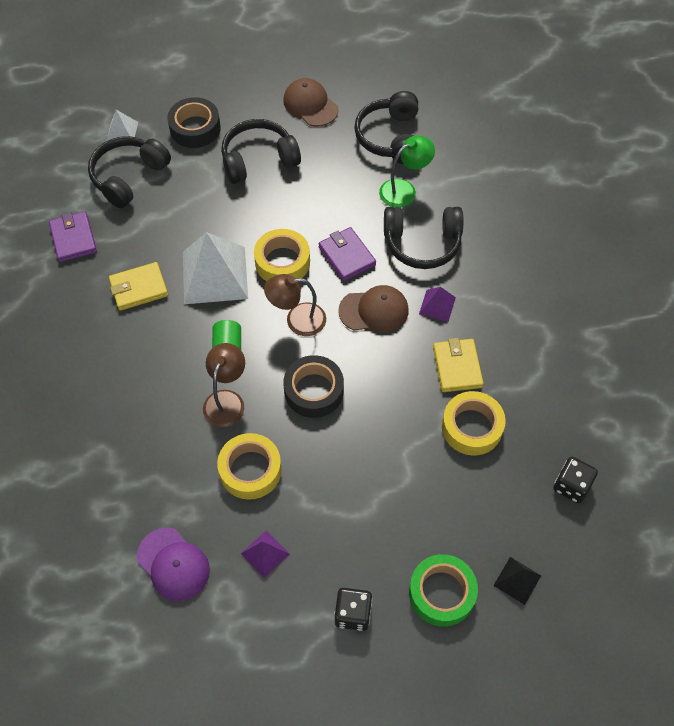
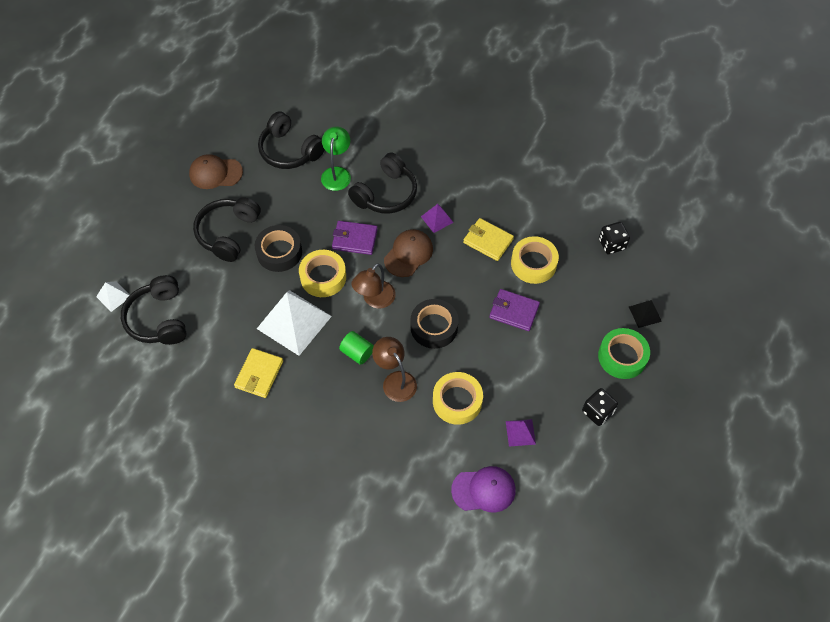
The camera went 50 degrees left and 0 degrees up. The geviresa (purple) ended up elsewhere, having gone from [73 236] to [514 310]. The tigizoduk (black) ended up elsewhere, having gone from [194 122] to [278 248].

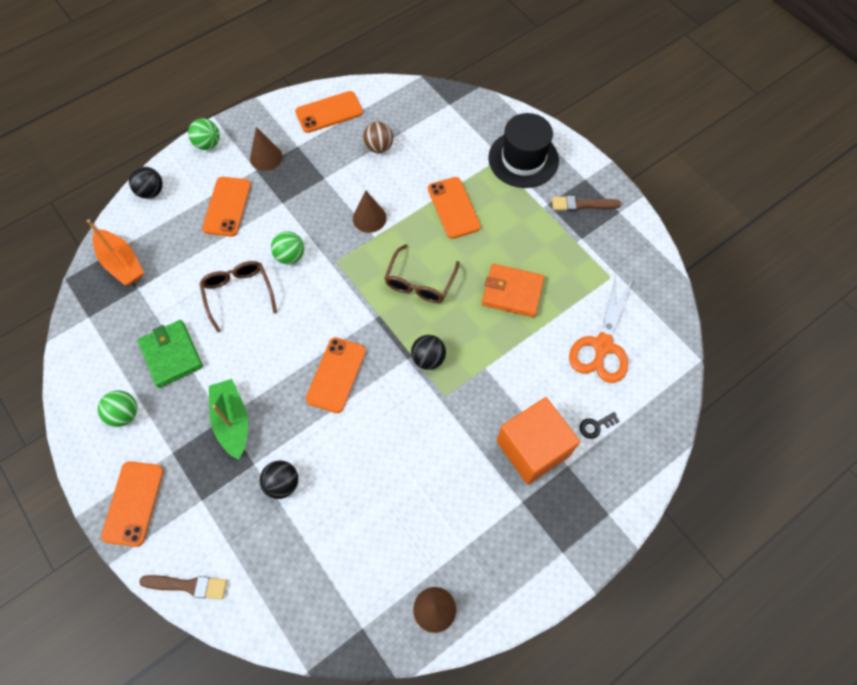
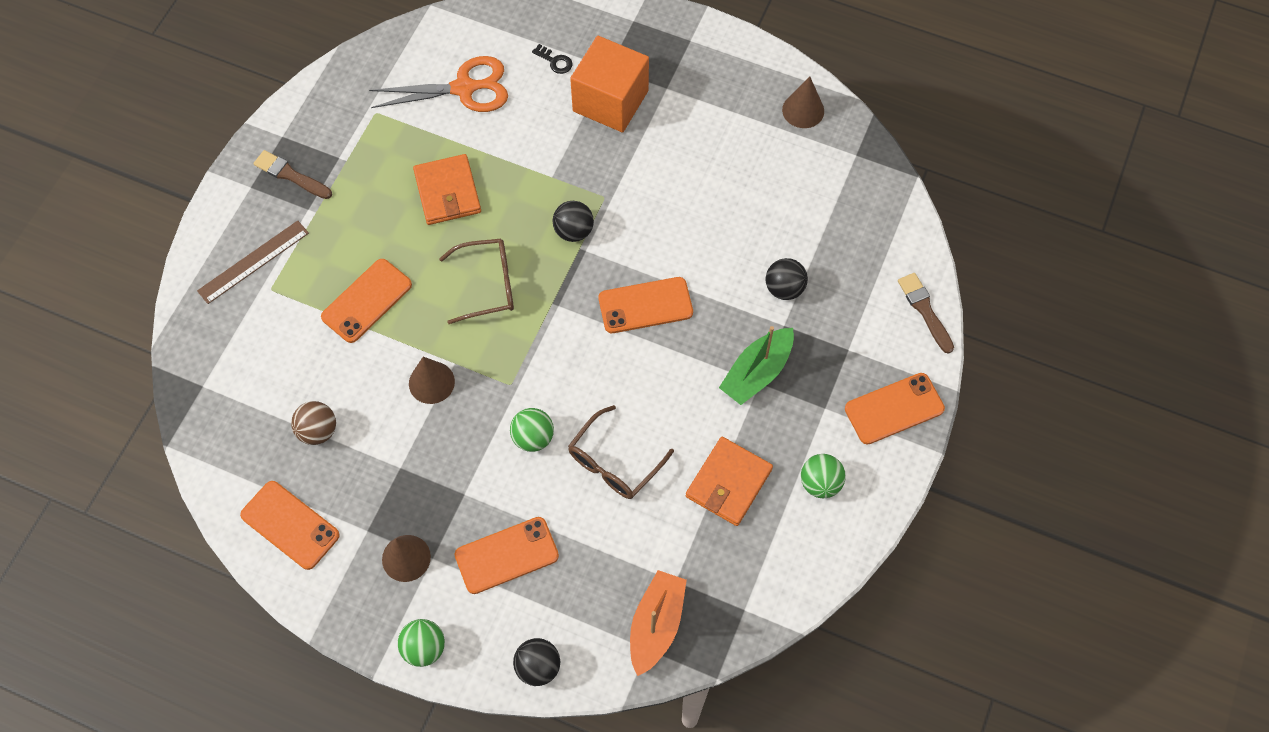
The camera went 120 degrees left and 0 degrees up. Where the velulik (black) stood at [523 150], the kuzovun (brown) came to stand at [253 262]. What was the geviresa (green) at [170 354] turned into the geviresa (orange) at [729 481]. The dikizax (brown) at [586 203] ended up facing another way, 150 degrees clockwise from before.

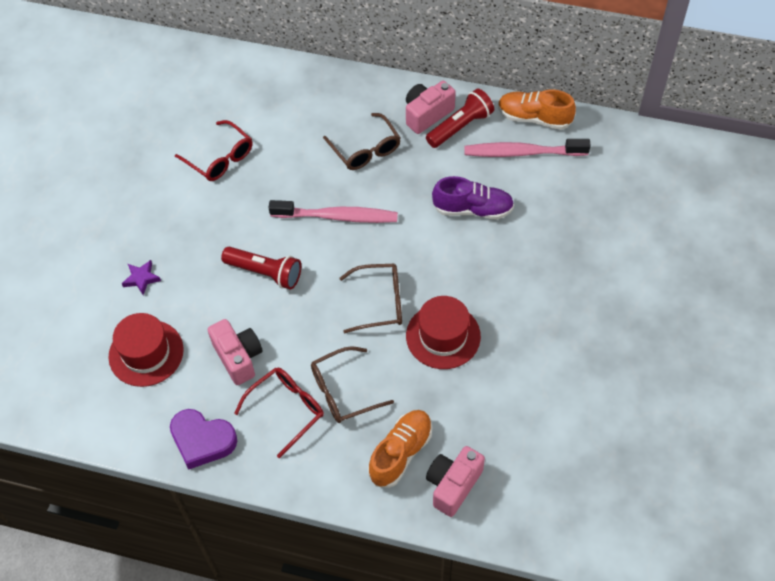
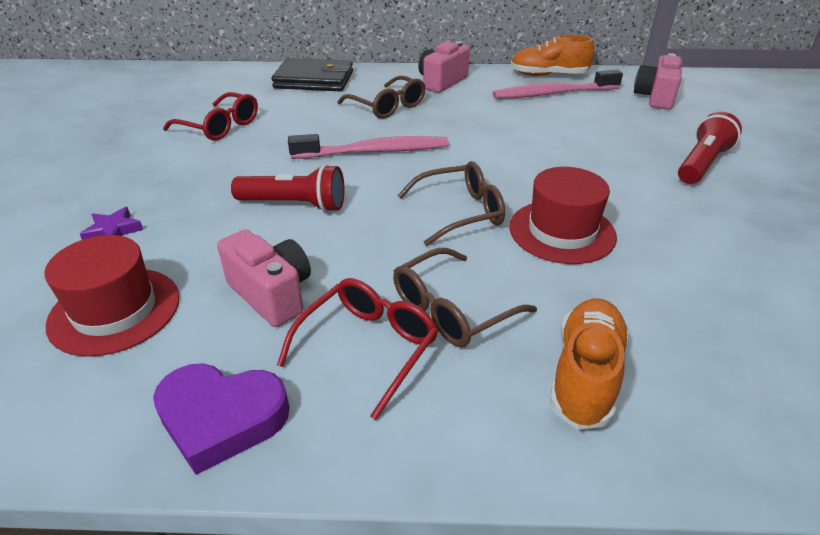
The camera went 15 degrees left and 20 degrees down. The second view lost the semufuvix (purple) at [473 197]. The second view gained the geviresa (black) at [312 74]. The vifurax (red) ended up elsewhere, having gone from [460 118] to [710 148]. The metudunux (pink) ended up elsewhere, having gone from [455 481] to [658 81].

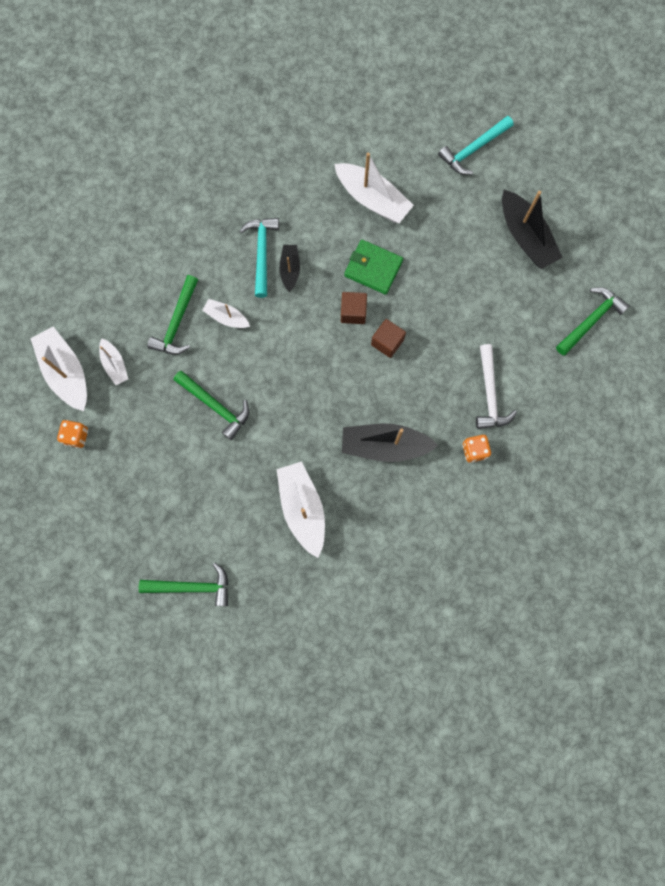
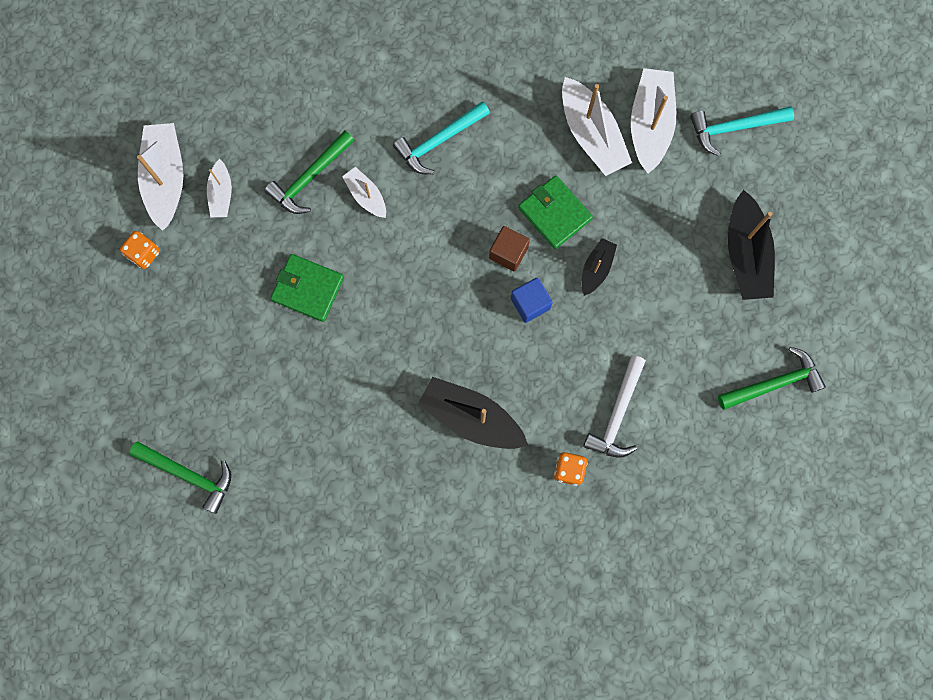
The camera went 25 degrees right and 0 degrees up. The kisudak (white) ended up elsewhere, having gone from [301 509] to [653 121]. The kisudak (black) ended up elsewhere, having gone from [289 268] to [599 267]. Where the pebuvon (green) stood at [211 405], the geviresa (green) came to stand at [307 288]. What was the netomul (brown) at [388 338] turned into the netomul (blue) at [532 300]. The pebuvon (turquoise) at [259 258] ended up facing another way, 150 degrees counterclockwise from before.

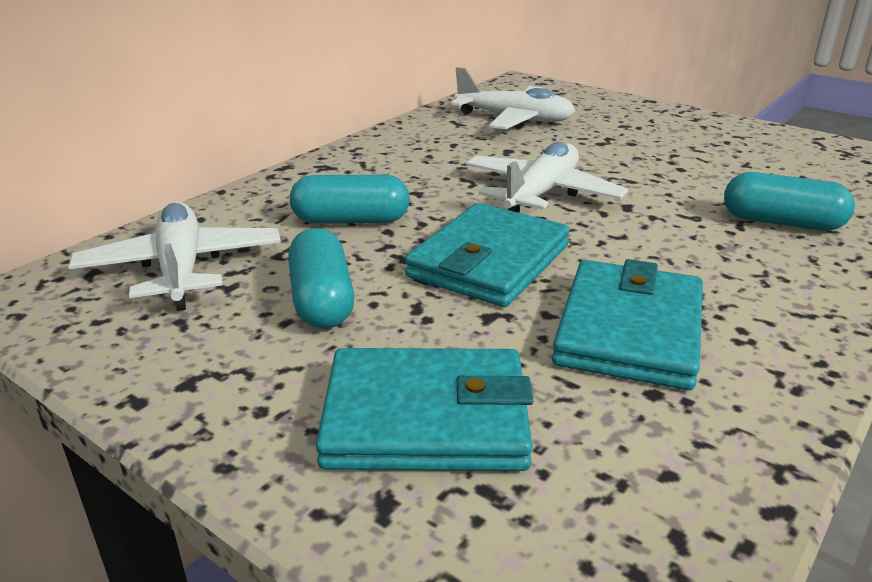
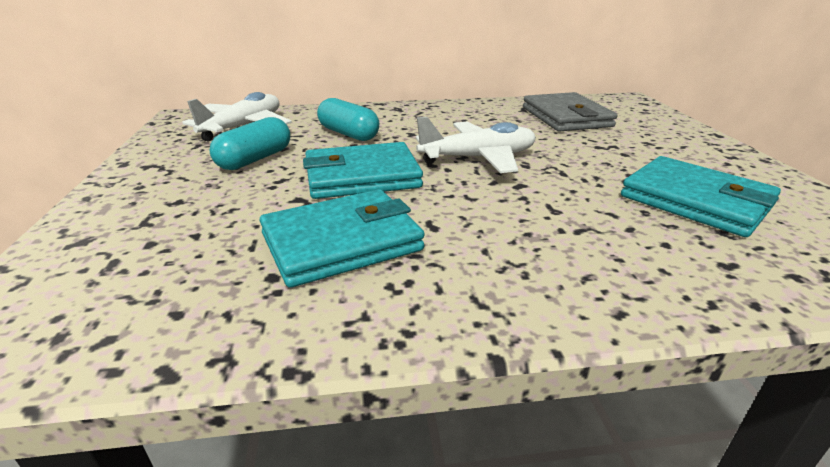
The camera went 45 degrees right and 0 degrees up. The second view lost the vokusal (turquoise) at [789 201]. The geviresa (turquoise) ended up elsewhere, having gone from [425 409] to [701 196]. Where the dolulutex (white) stood at [513 98], the geviresa (grey) came to stand at [570 111].

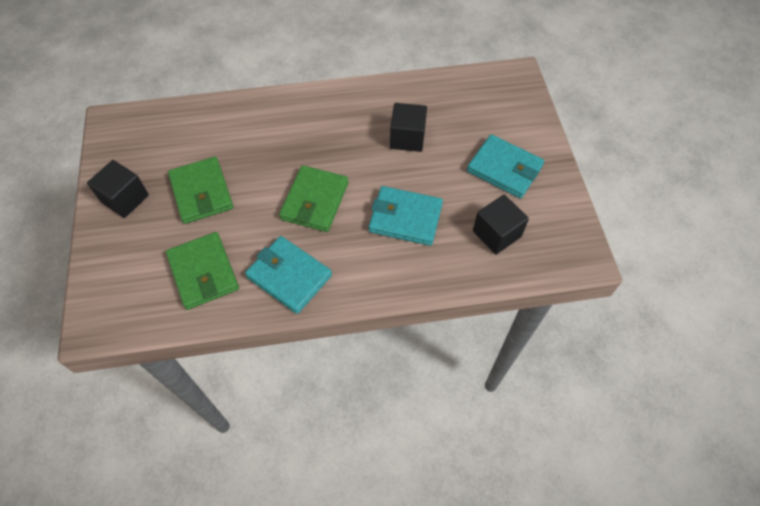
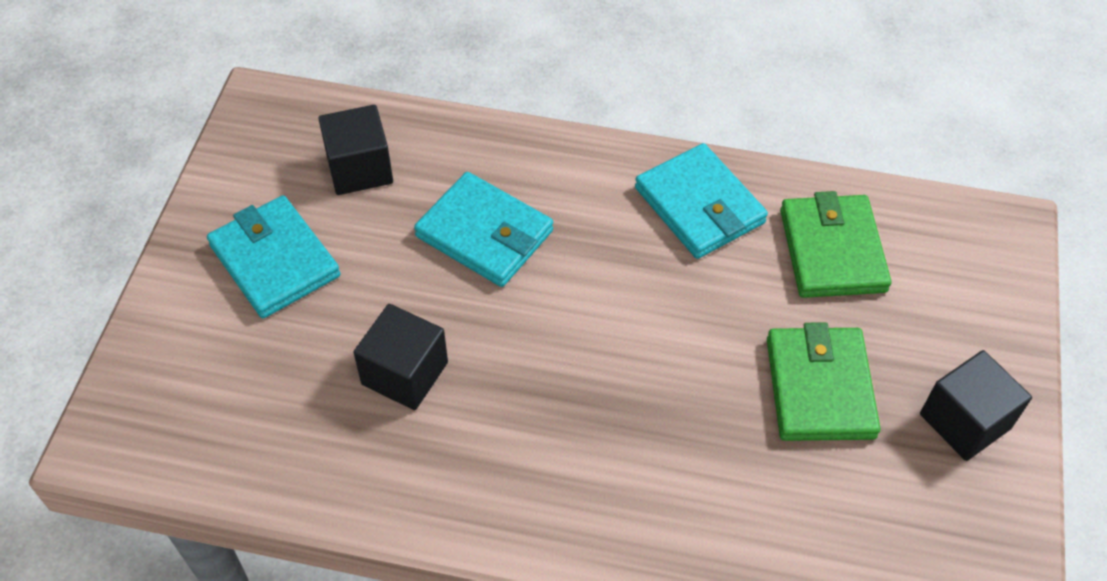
The camera went 160 degrees left and 5 degrees down. The second view lost the geviresa (green) at [313 198].

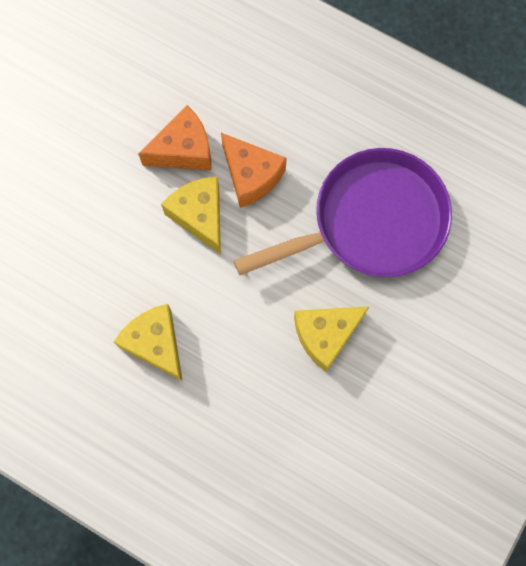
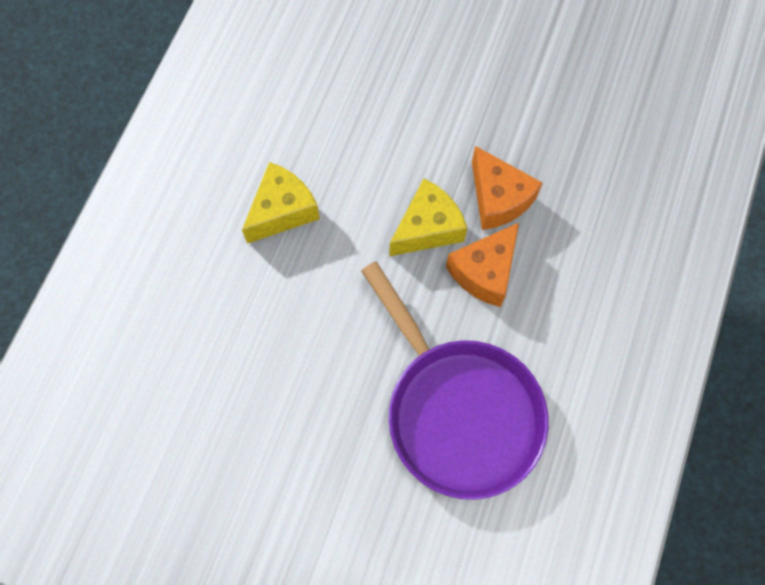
The camera went 80 degrees right and 5 degrees down. The second view lost the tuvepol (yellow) at [332 339].

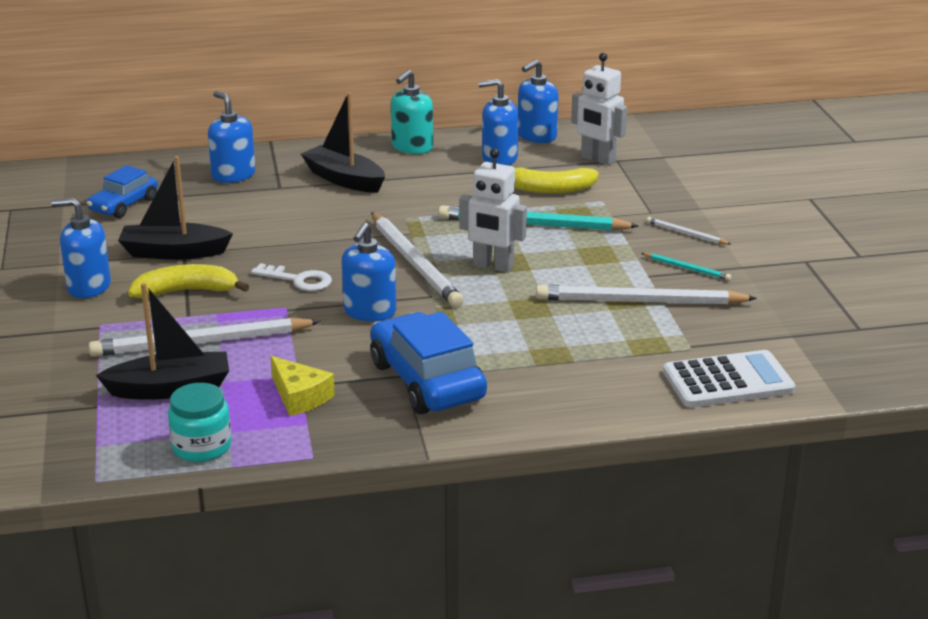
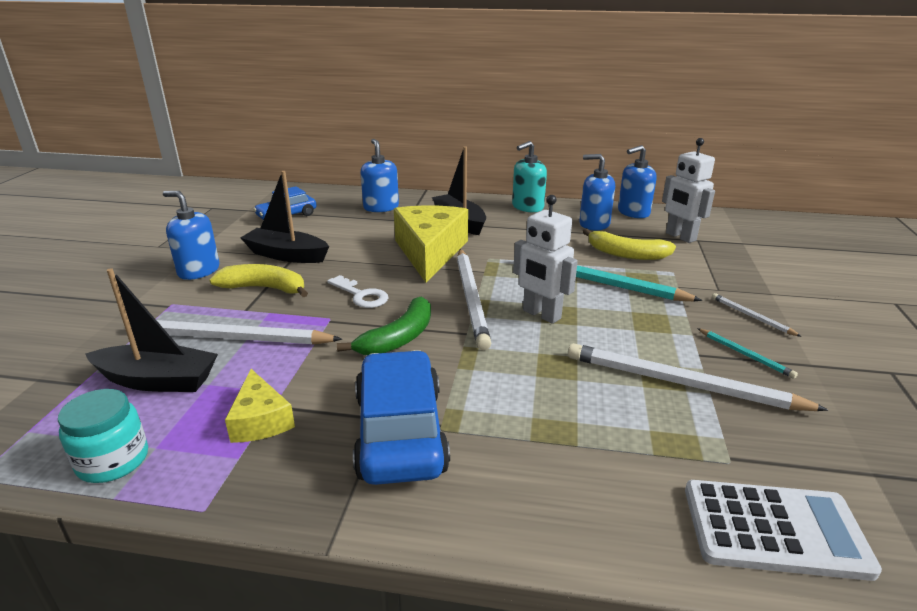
The camera went 20 degrees right and 0 degrees up. The second view gained the tuvepol (yellow) at [431 244]. Where the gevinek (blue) stood at [369 272], the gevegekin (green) came to stand at [384 326].

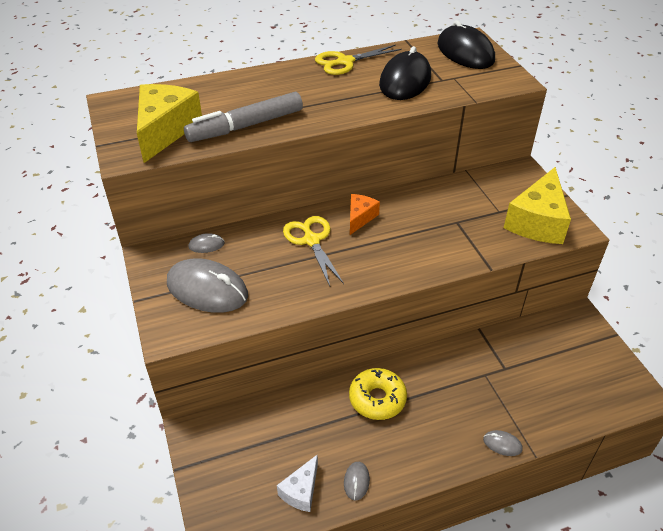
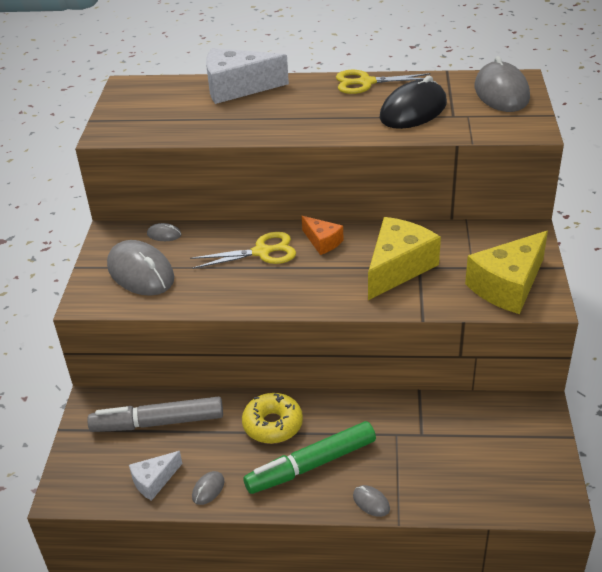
The camera went 25 degrees right and 5 degrees down. The second view gained the tuvepol (white) at [247 76]. The second view gained the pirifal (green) at [309 457]. The tuvepol (yellow) ended up elsewhere, having gone from [169 123] to [404 258]. The pirifal (grey) ended up elsewhere, having gone from [243 117] to [155 414]. What was the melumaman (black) at [466 44] turned into the melumaman (grey) at [502 84]. The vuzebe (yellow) at [313 251] ended up facing another way, 75 degrees clockwise from before. The tuvepol (orange) at [365 214] ended up facing another way, 90 degrees clockwise from before.

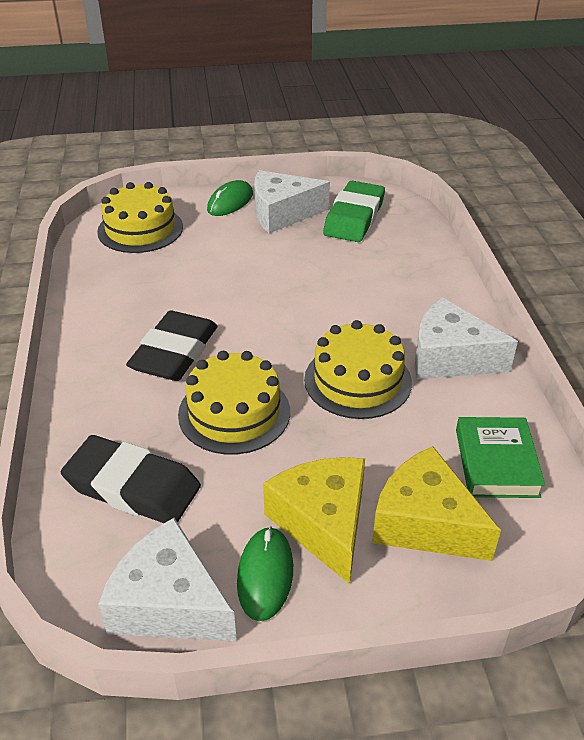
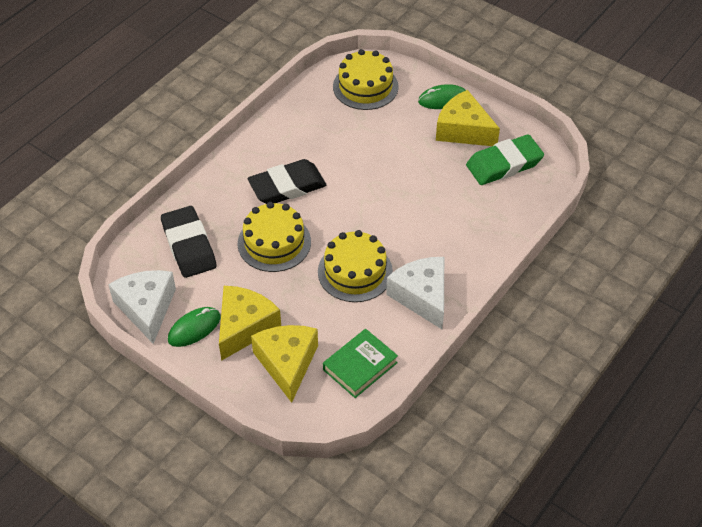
The camera went 45 degrees right and 10 degrees up. What was the tuvepol (white) at [292 201] turned into the tuvepol (yellow) at [468 118].

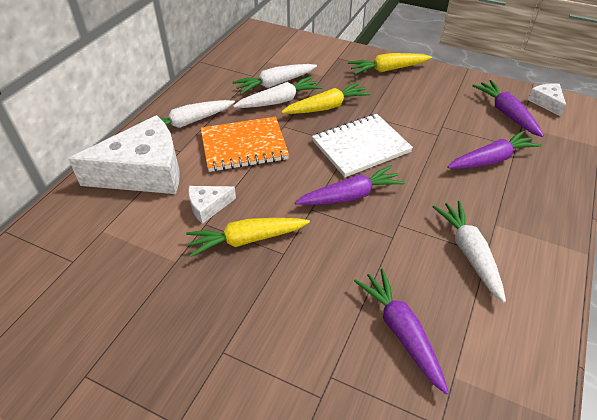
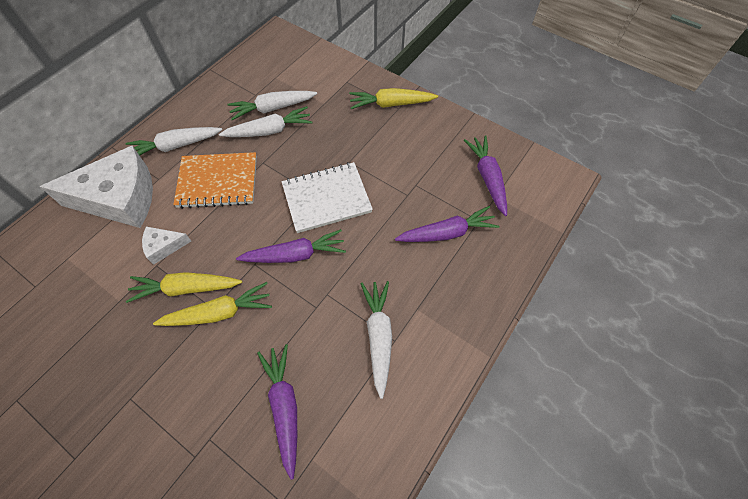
The camera went 10 degrees right and 15 degrees up. The second view lost the tuvepol (white) at [547 100]. The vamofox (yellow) ended up elsewhere, having gone from [326 98] to [212 304].

